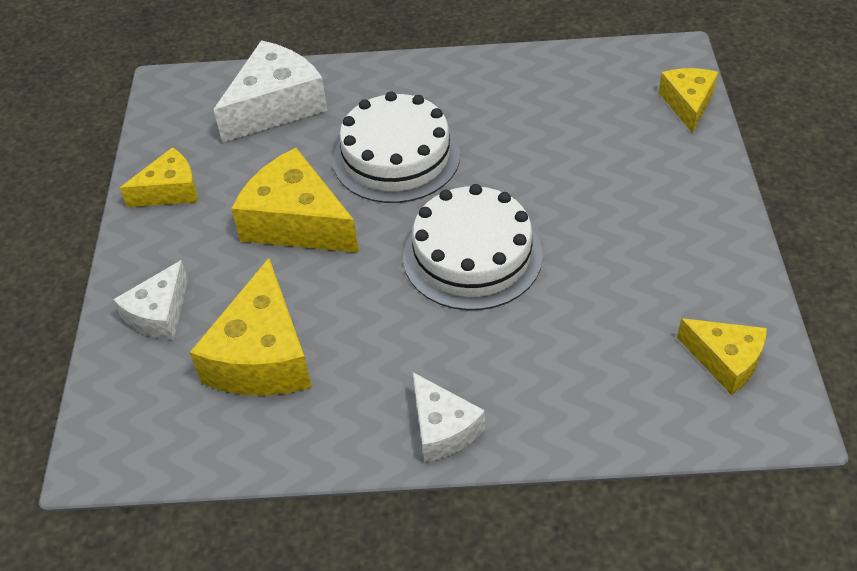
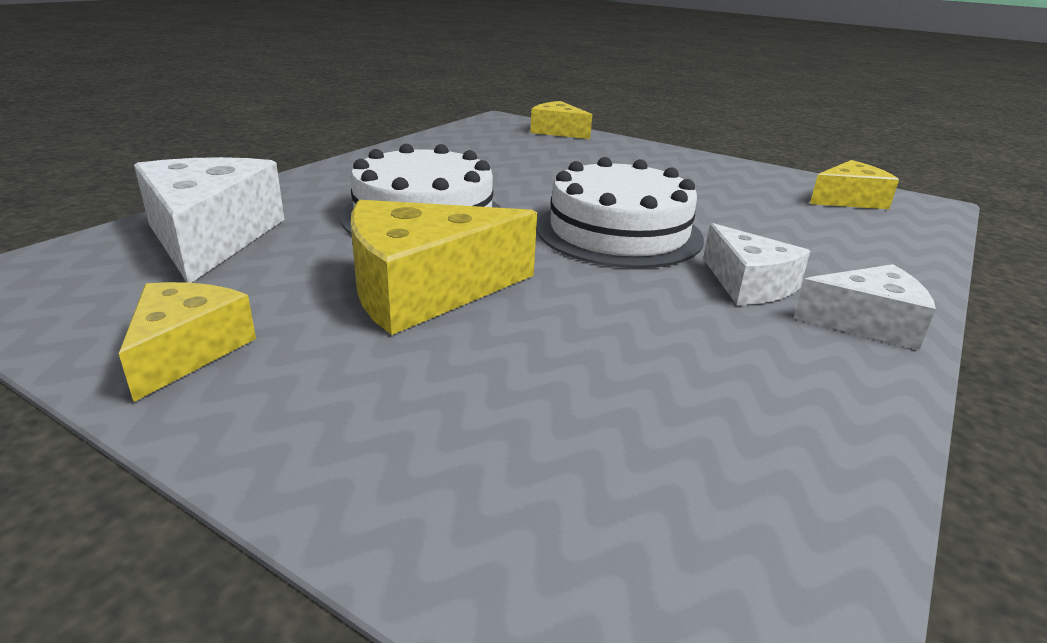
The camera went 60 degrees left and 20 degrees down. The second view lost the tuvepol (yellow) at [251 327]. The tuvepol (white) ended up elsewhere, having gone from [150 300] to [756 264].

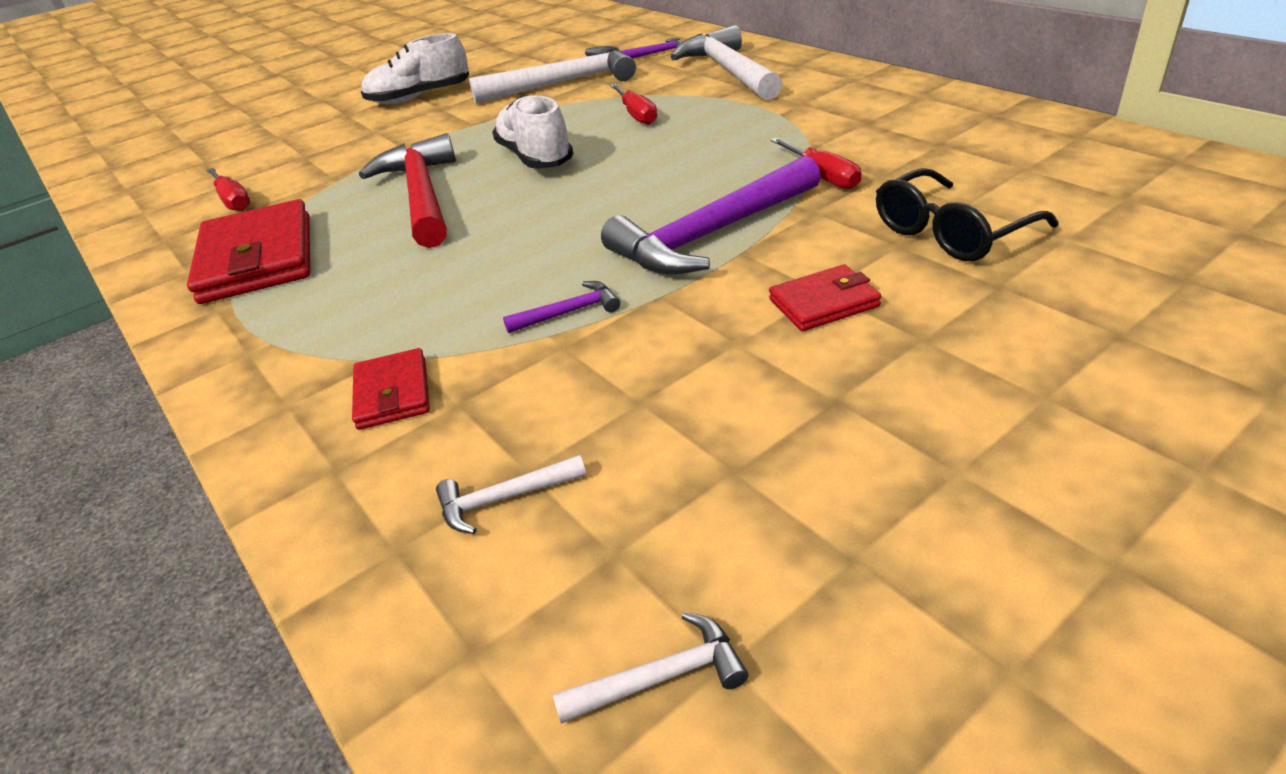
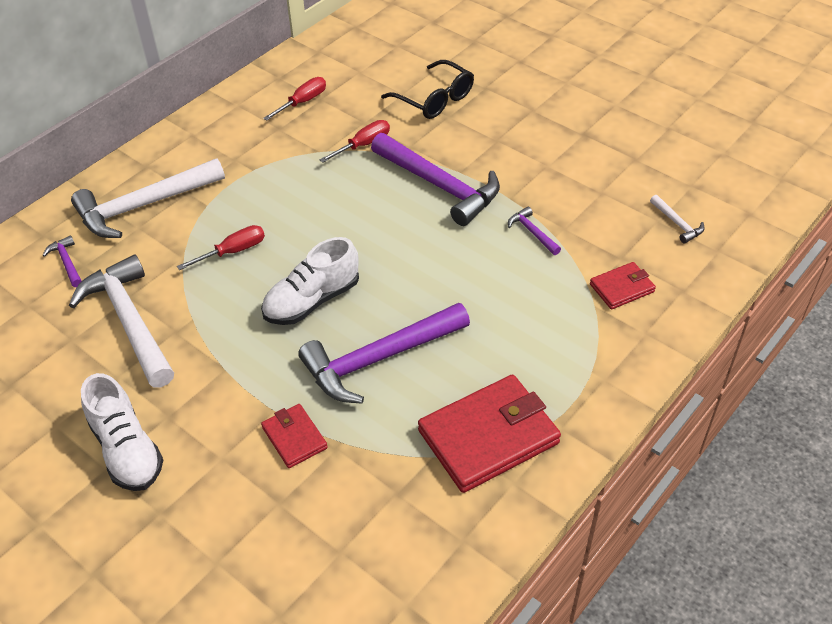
The camera went 105 degrees left and 10 degrees up. The second view lost the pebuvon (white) at [650 668]. The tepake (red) ended up elsewhere, having gone from [228 189] to [294 99]. The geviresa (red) ended up elsewhere, having gone from [825 297] to [294 436]. What was the pebuvon (red) at [407 190] turned into the pebuvon (purple) at [384 353].

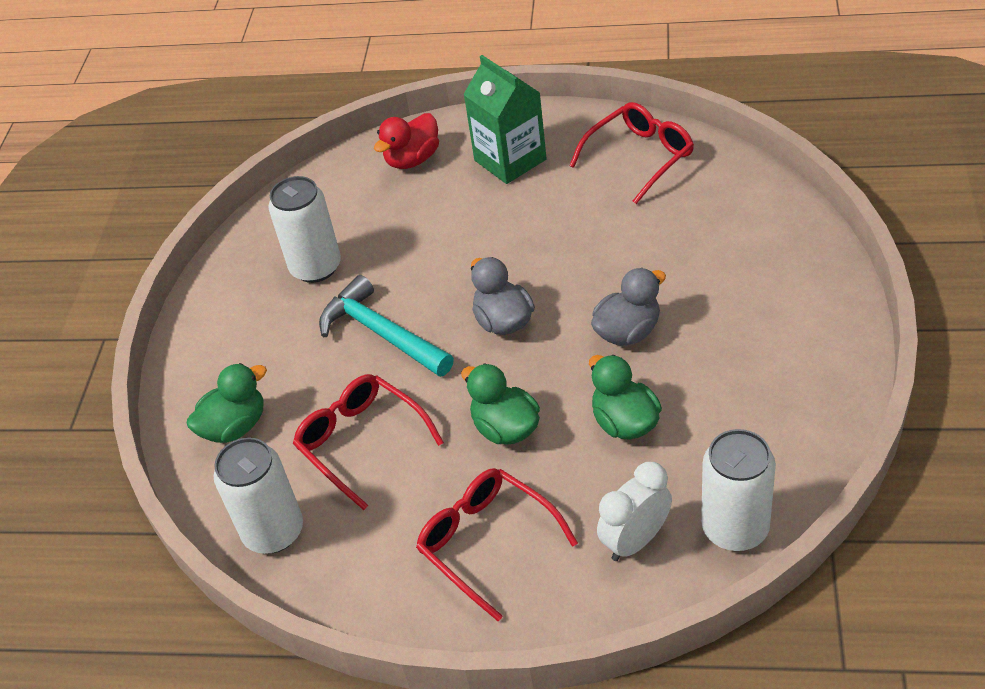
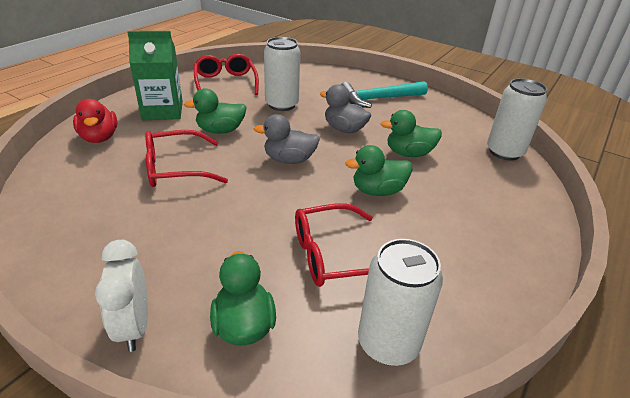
The camera went 70 degrees left and 10 degrees down. The second view gained the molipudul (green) at [215 111]. The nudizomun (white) ended up elsewhere, having gone from [304 229] to [282 74]. The pebuvon (turquoise) ended up elsewhere, having gone from [386 326] to [384 94]. The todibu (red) ended up elsewhere, having gone from [497 544] to [186 158]. The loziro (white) ended up elsewhere, having gone from [634 511] to [121 296]. The molipudul (grey) at [628 307] ended up facing another way, 45 degrees counterclockwise from before.

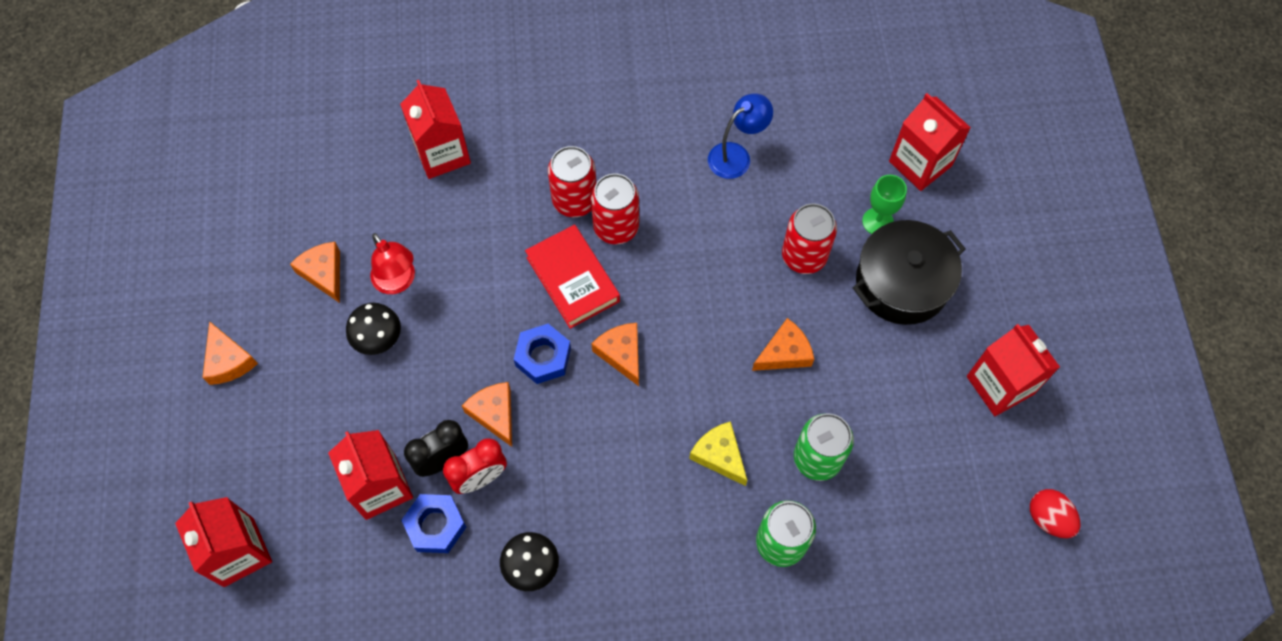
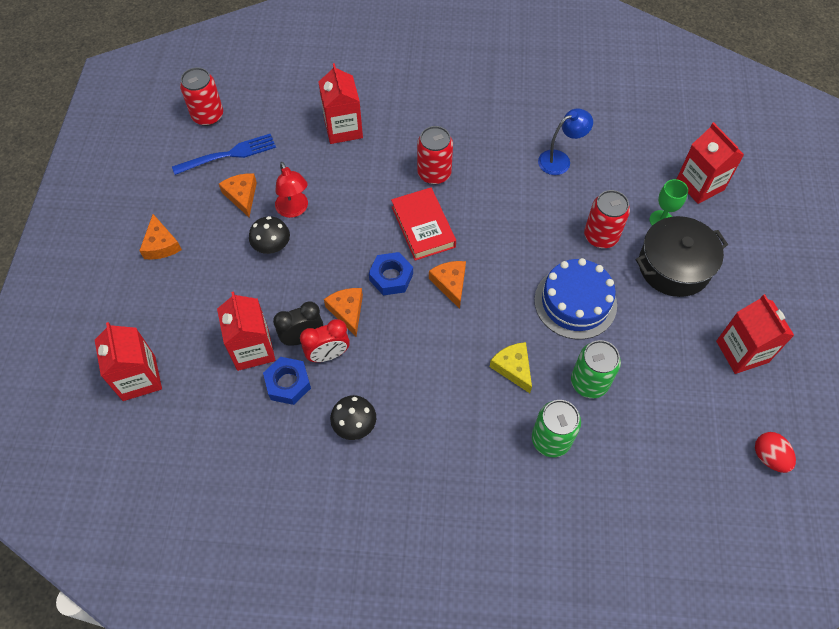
The camera went 10 degrees right and 5 degrees down. The second view gained the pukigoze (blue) at [224 154]. The nudizomun (red) ended up elsewhere, having gone from [615 208] to [201 96]. Where the tuvepol (orange) stood at [783 344], the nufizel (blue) came to stand at [575 298].

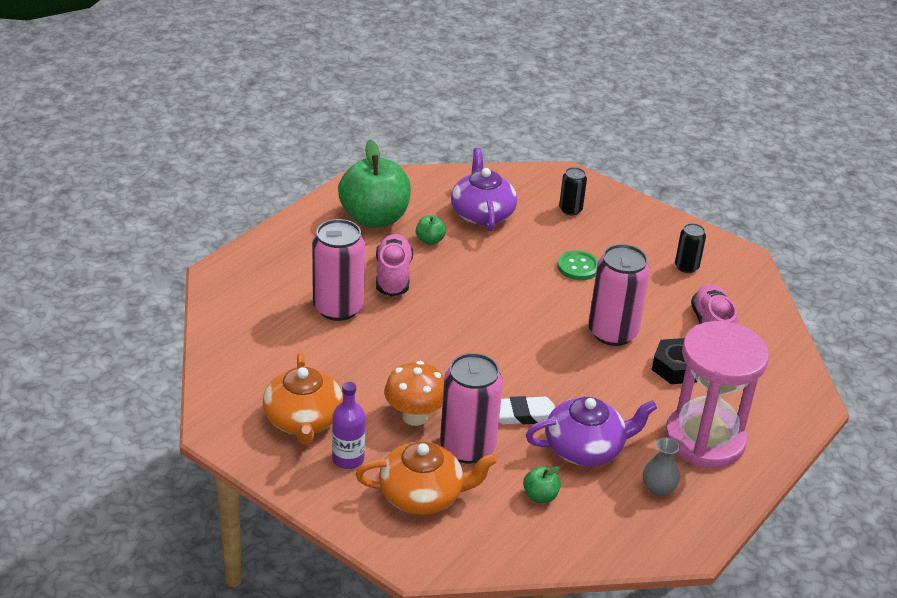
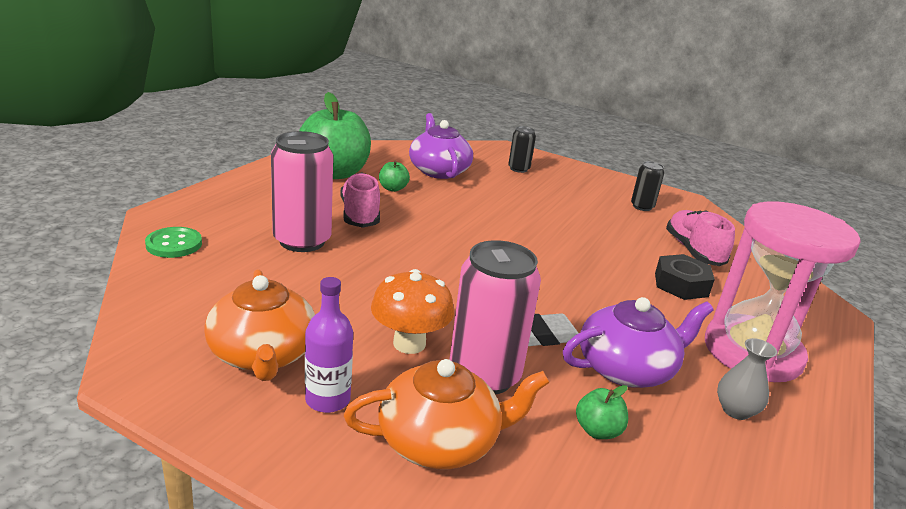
The camera went 10 degrees left and 10 degrees down. The second view lost the nudizomun (pink) at [619 295]. The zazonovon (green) ended up elsewhere, having gone from [577 265] to [173 242].

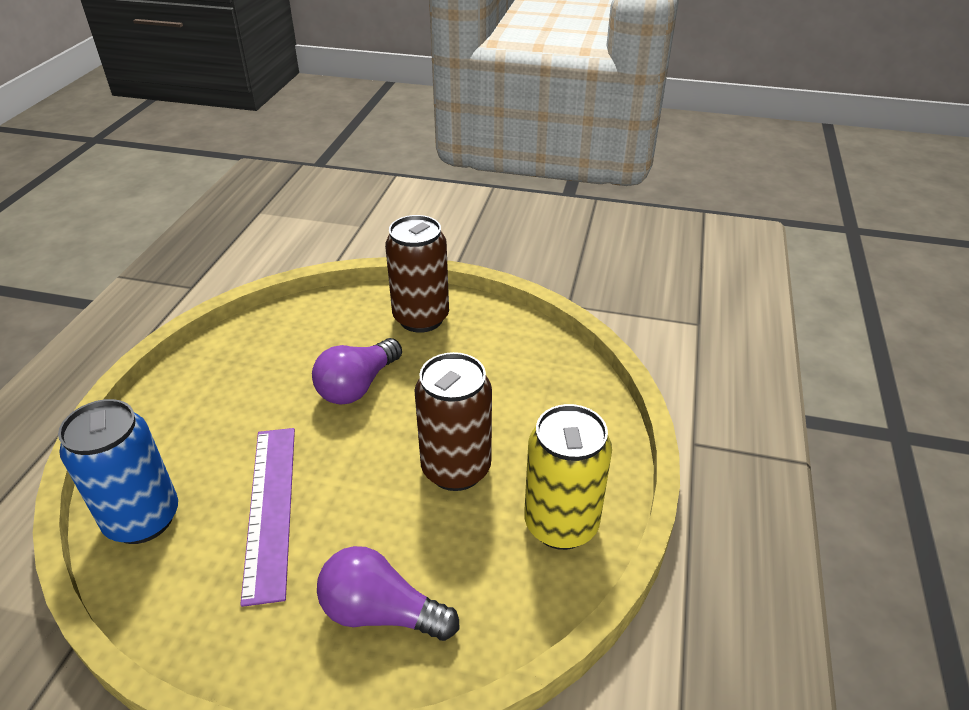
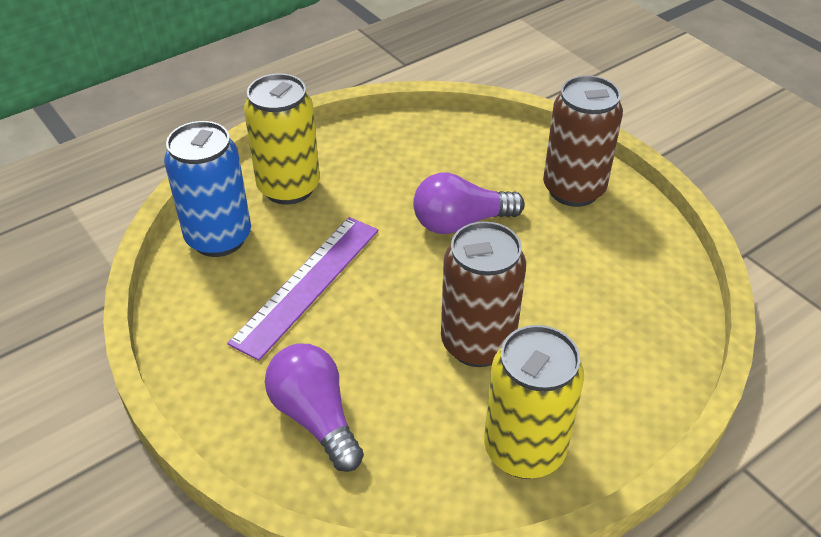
The camera went 40 degrees right and 5 degrees up. The second view gained the nudizomun (yellow) at [282 139].

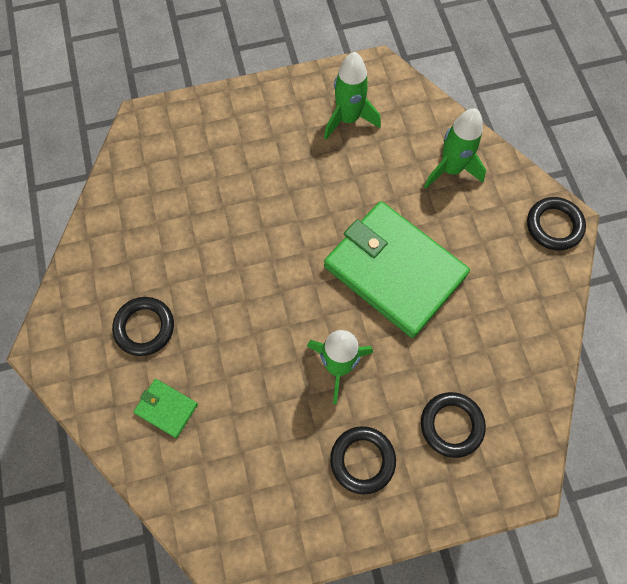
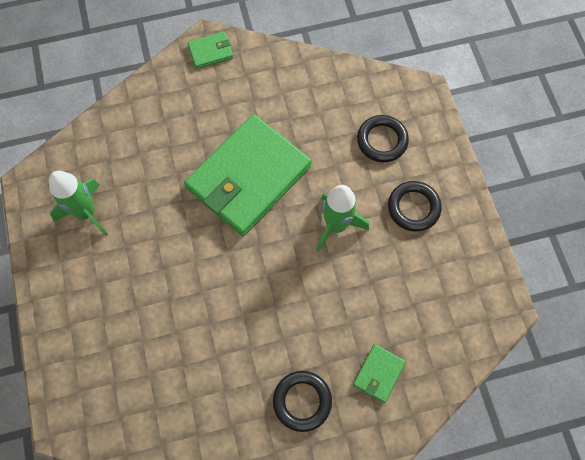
The camera went 90 degrees left and 0 degrees up. The second view lost the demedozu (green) at [455 148]. Where the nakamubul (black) stood at [556 224], the geviresa (green) came to stand at [210 50].

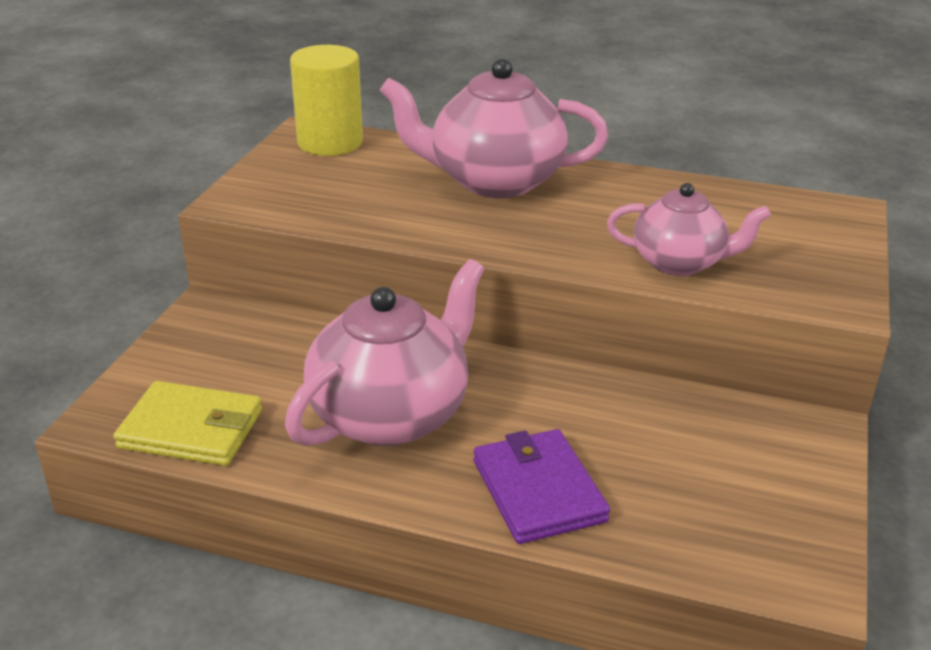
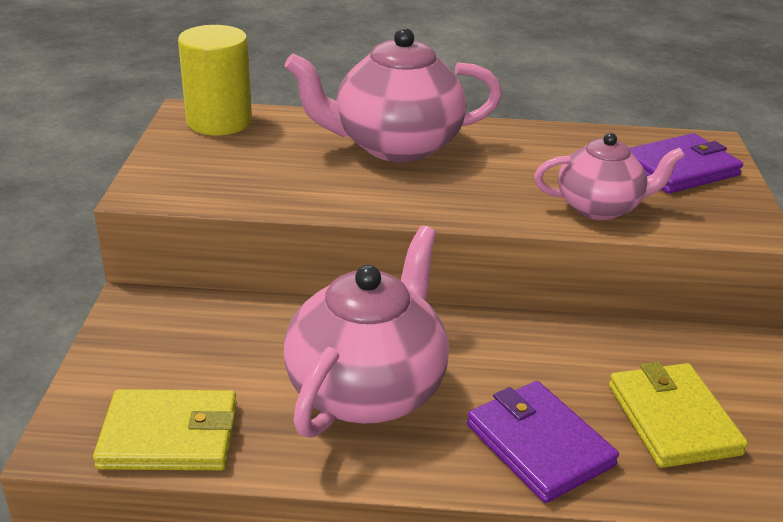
The camera went 15 degrees left and 0 degrees up. The second view gained the geviresa (yellow) at [678 415]. The second view gained the geviresa (purple) at [686 163].

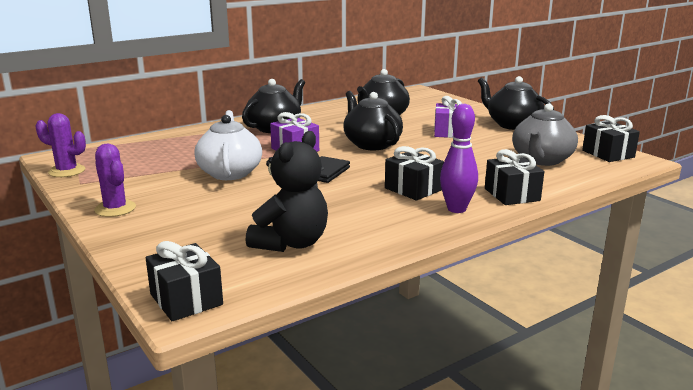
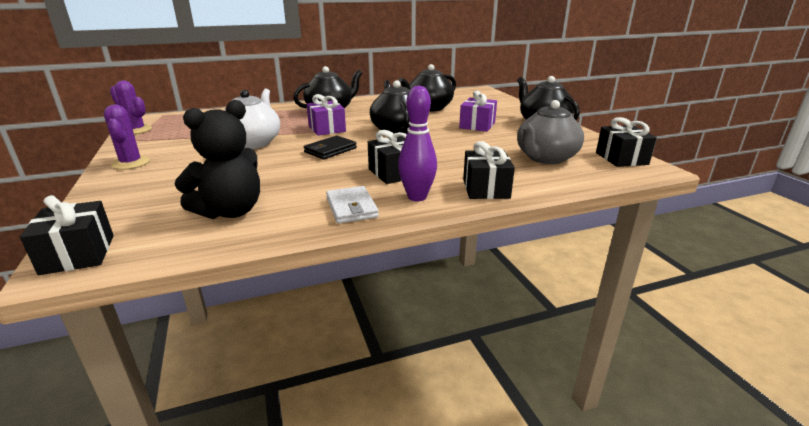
The camera went 15 degrees right and 5 degrees up. The second view gained the geviresa (white) at [352 205].

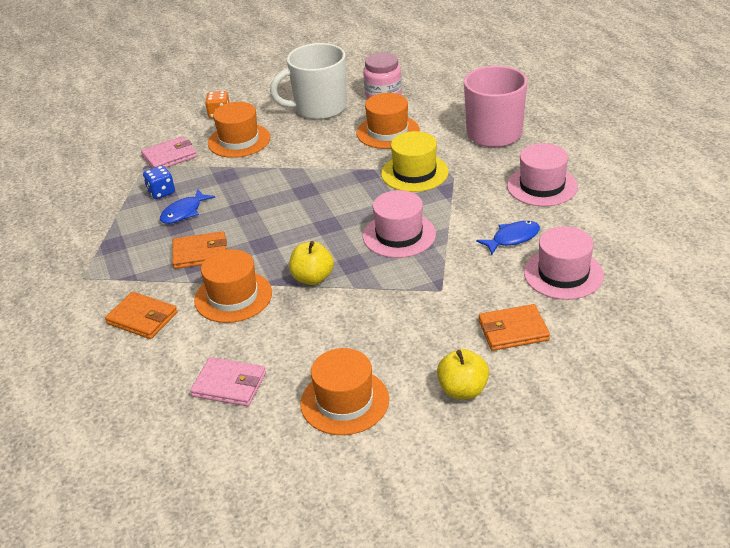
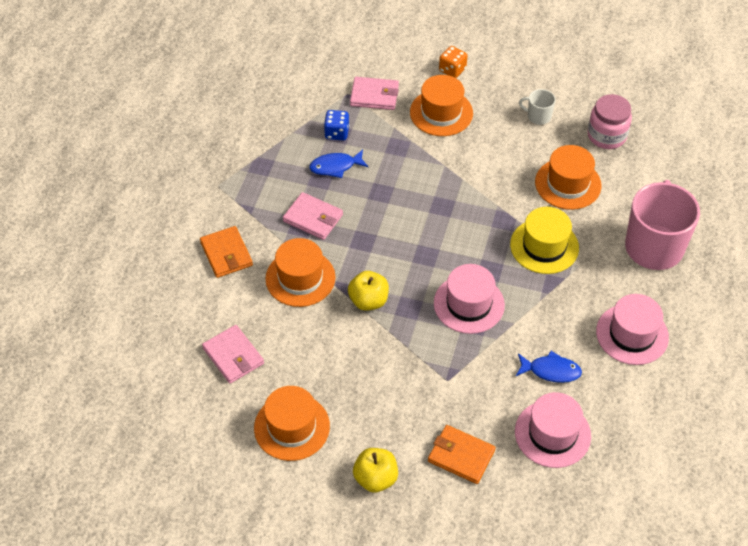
The camera went 35 degrees right and 15 degrees up. What was the geviresa (orange) at [199 250] turned into the geviresa (pink) at [313 216]. The size of the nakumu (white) at [308 81] changed by a factor of 0.44.

